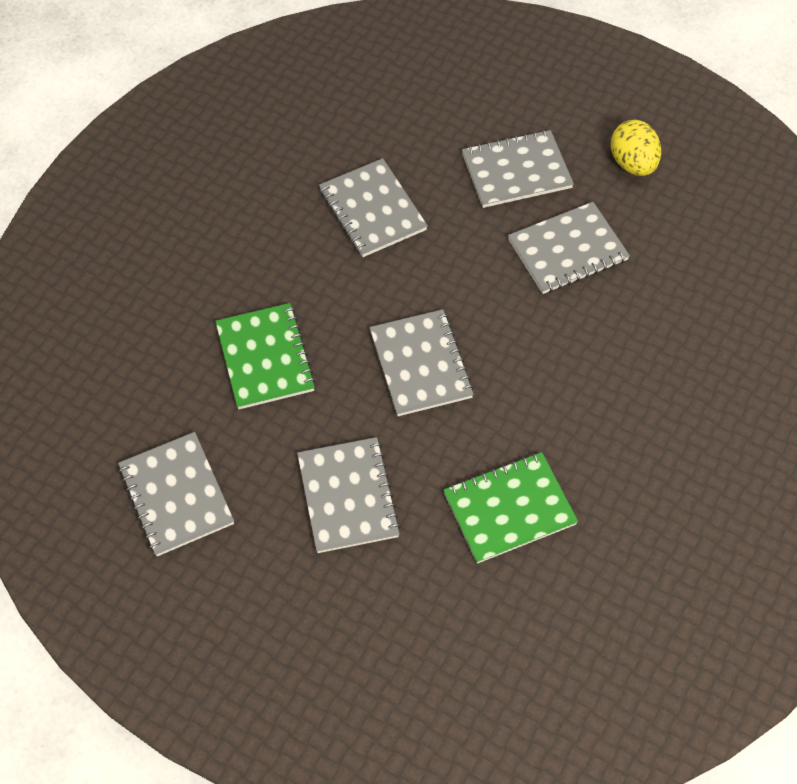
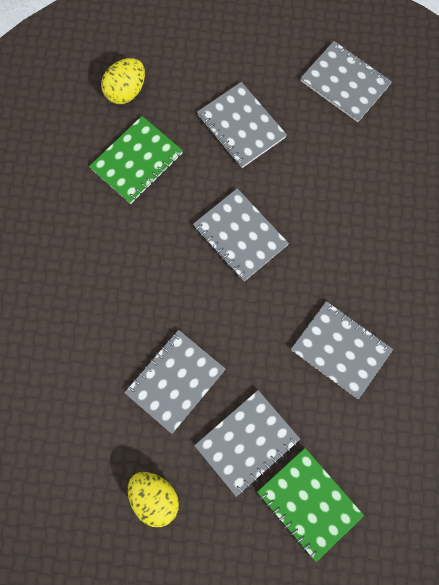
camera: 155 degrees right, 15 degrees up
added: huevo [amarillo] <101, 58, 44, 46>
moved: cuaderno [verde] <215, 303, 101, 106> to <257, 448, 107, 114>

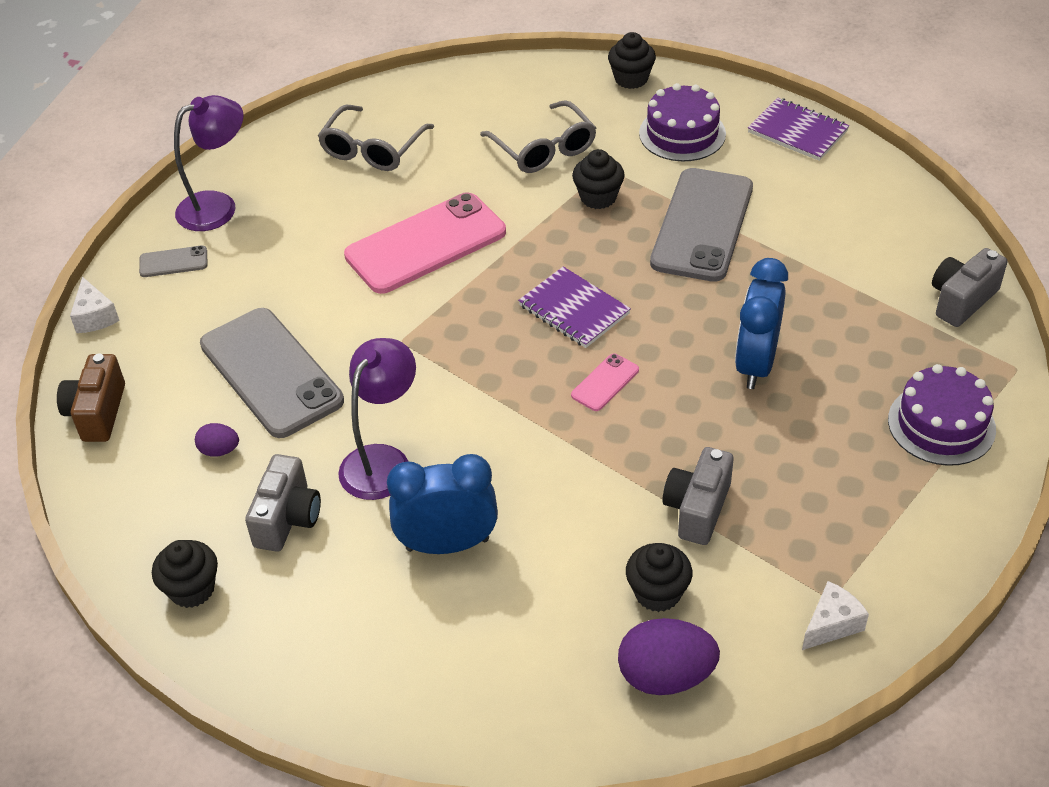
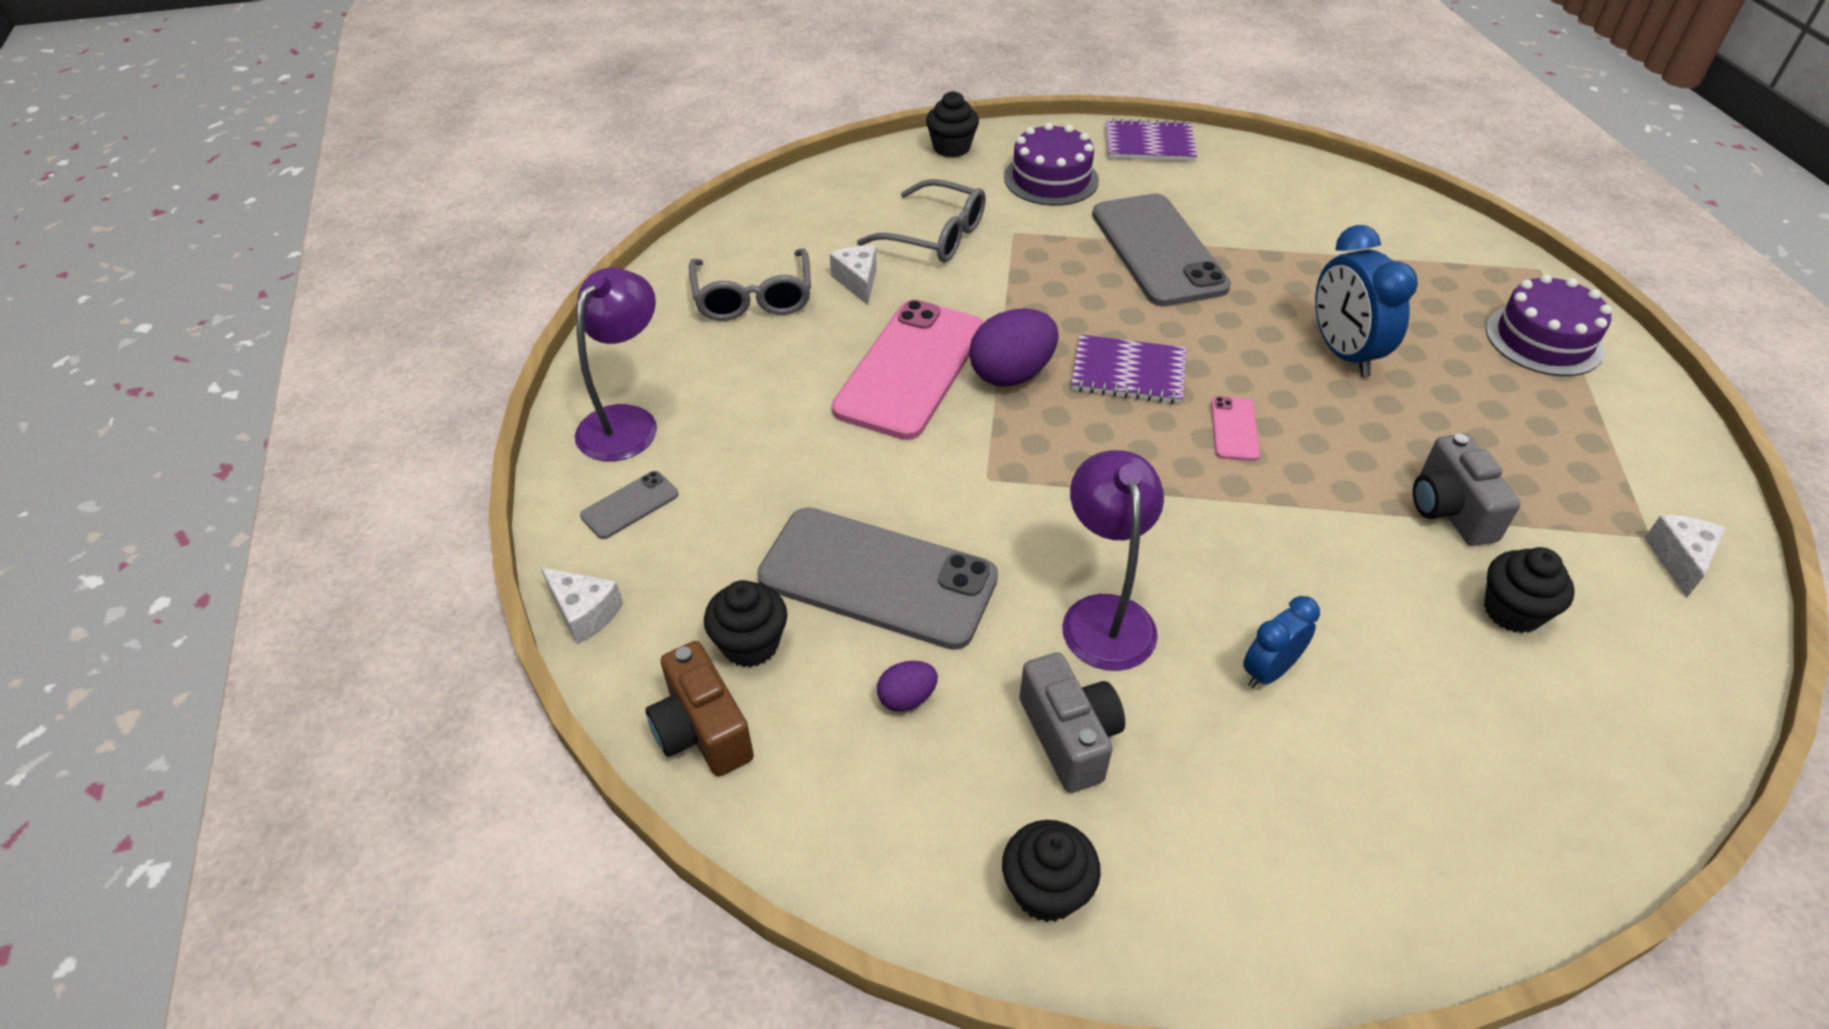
camera: 35 degrees left, 0 degrees up
removed: cámara [gris] <932, 248, 75, 79>
added: queso [blanco] <830, 245, 47, 60>
moved: magdalena [negro] <572, 149, 53, 60> to <704, 580, 83, 87>; huevo [morado] <618, 618, 102, 77> to <969, 308, 90, 79>
resized: despertador [azul] <387, 454, 111, 100> = <1243, 596, 77, 92> x0.58

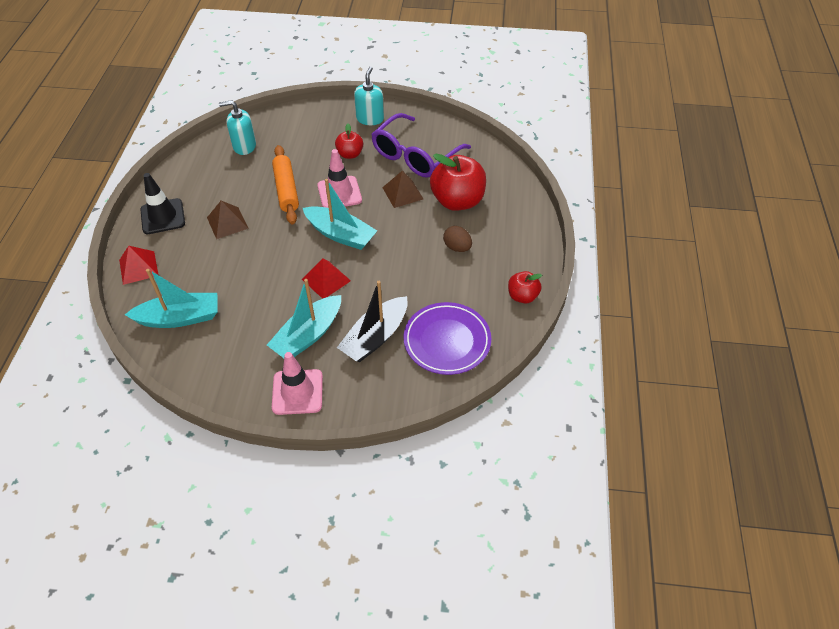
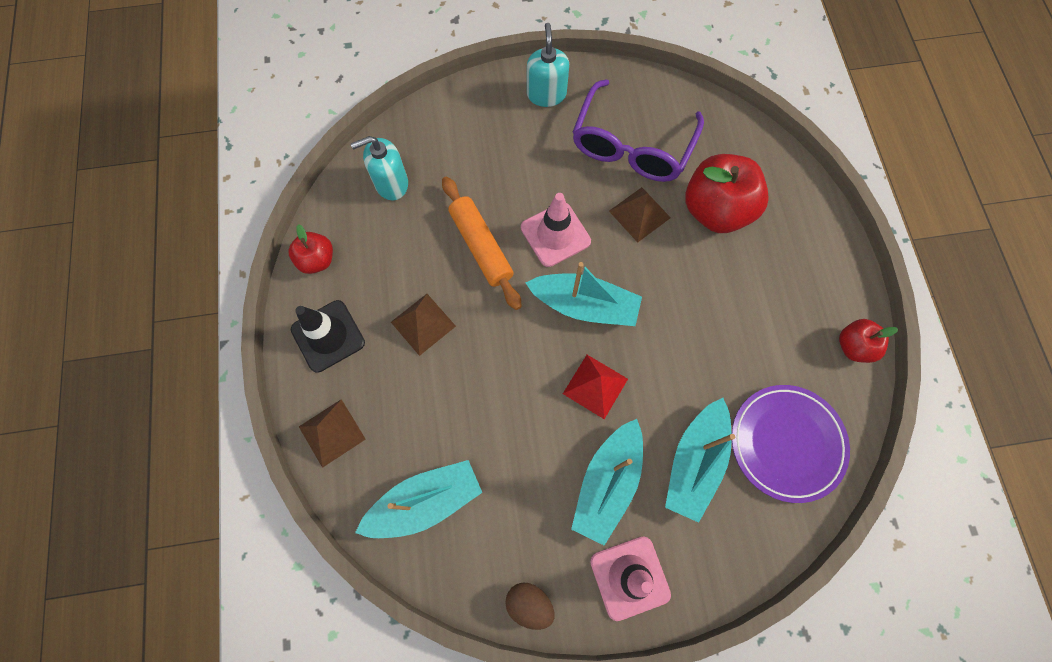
camera: 15 degrees left, 20 degrees up
moved: manzana [rojo] <335, 123, 28, 36> to <288, 224, 45, 50>; huevo [marrón] <443, 226, 29, 26> to <505, 583, 49, 47>
recoloured: pirámide [rojo] <119, 246, 39, 39> to pirámide [marrón] <299, 399, 66, 69>; barco [negro] <337, 281, 71, 81> to barco [turquesa] <665, 398, 70, 125>

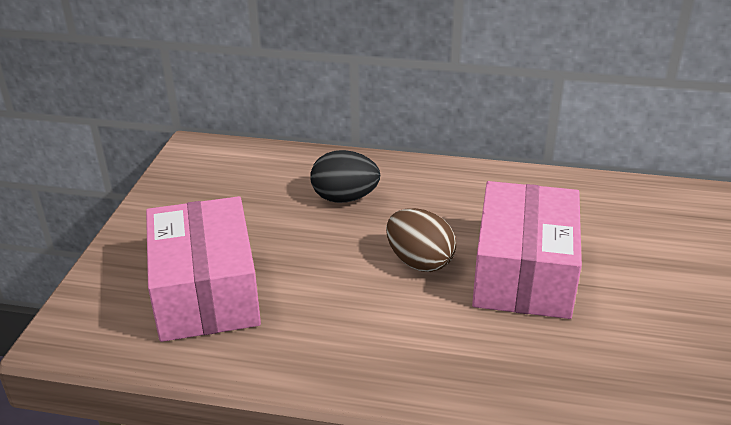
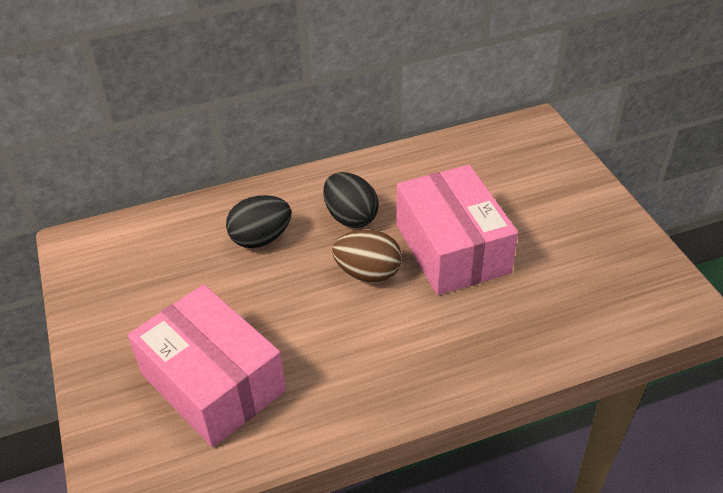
camera: 30 degrees left, 10 degrees up
added: huevo [negro] <323, 172, 56, 56>

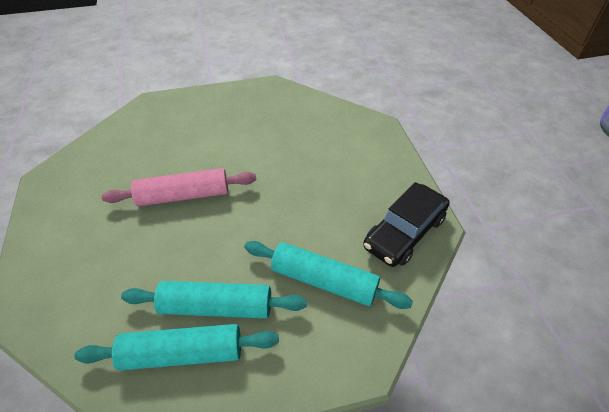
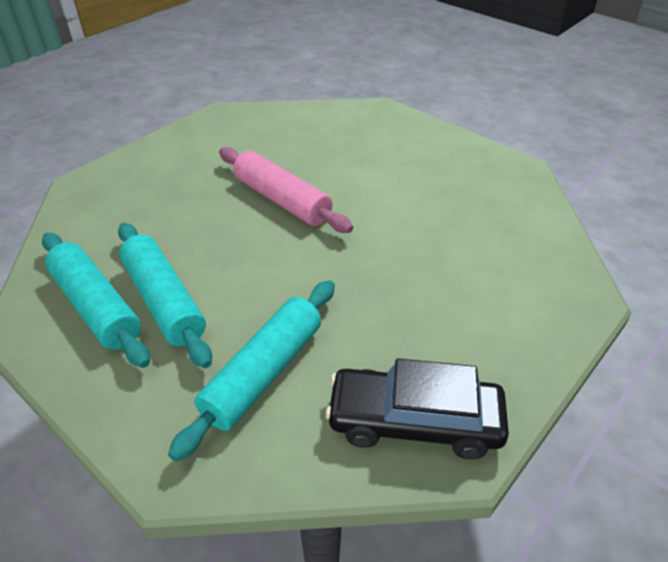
camera: 55 degrees right, 5 degrees down
turned: rodillo [turquesa] <244, 241, 169, 68> = <168, 280, 167, 182> 45 degrees clockwise

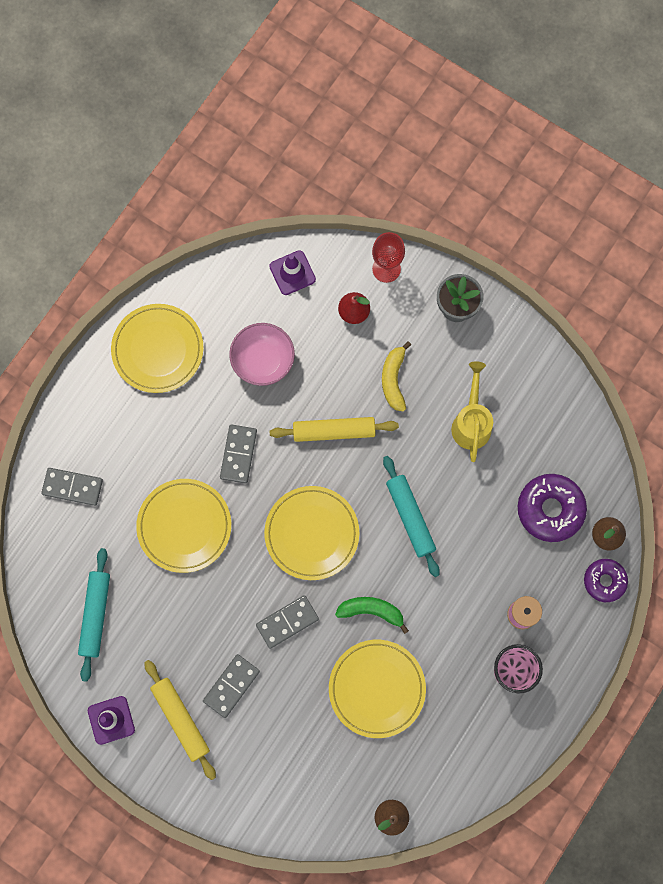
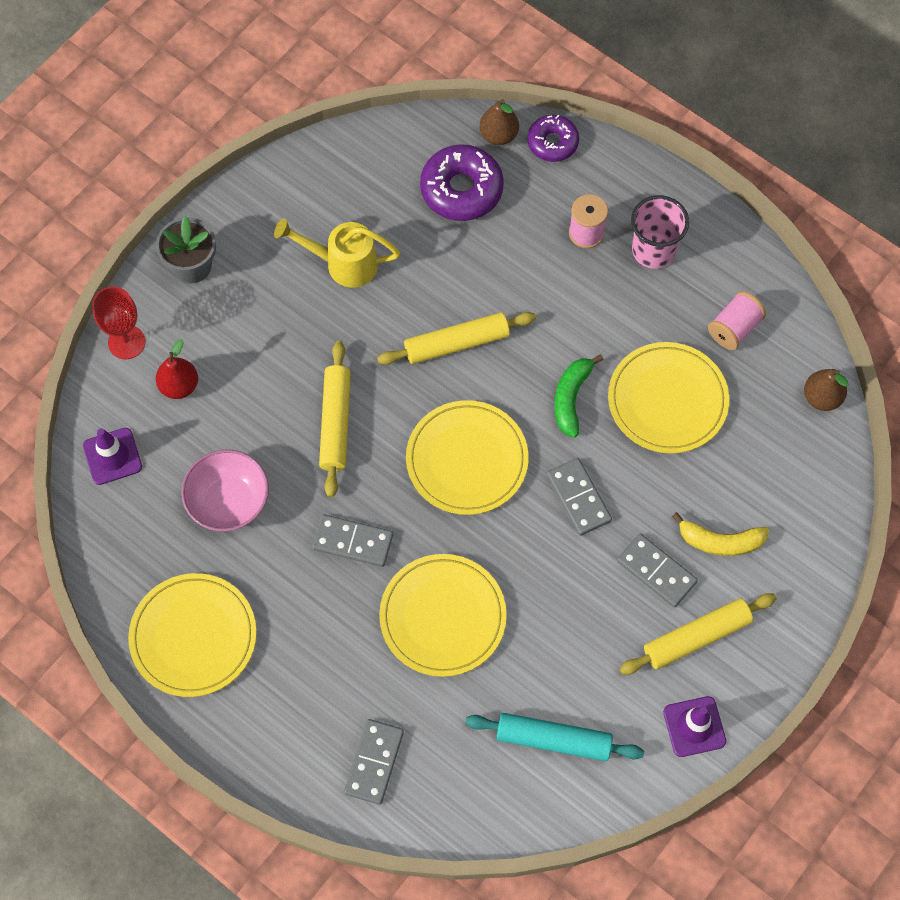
camera: 85 degrees left, 10 degrees down
added: carrete [rosa] <708, 291, 58, 59>
moved: plátano [amarillo] <382, 341, 29, 71> to <672, 512, 97, 44>
recoloured: rodillo [turquesa] <383, 456, 57, 121> to rodillo [amarillo] <377, 312, 159, 53>

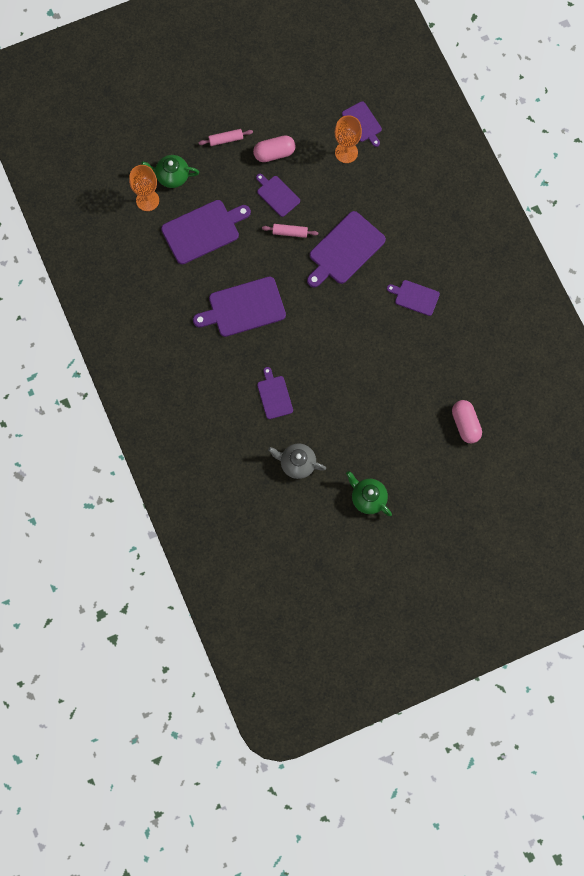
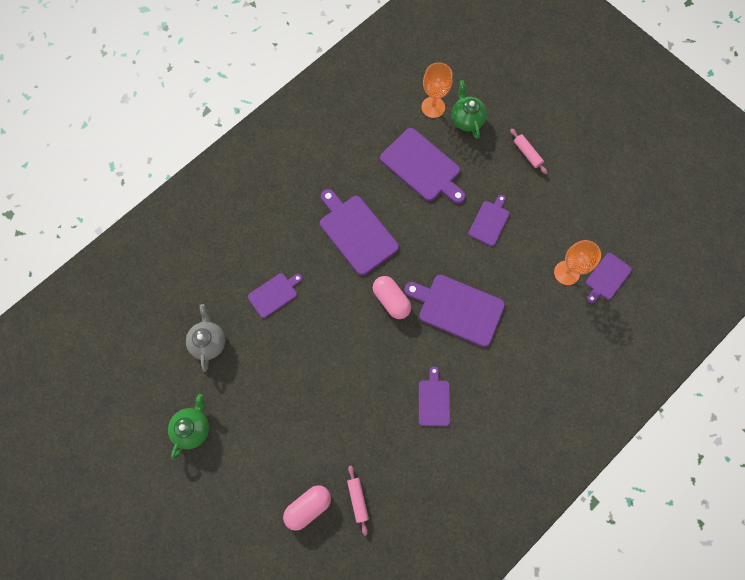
camera: 70 degrees right, 0 degrees up
moved: rodillo [rosa] <262, 224, 56, 14> to <347, 465, 22, 71>; cápsula [rosa] <253, 135, 43, 27> to <373, 276, 38, 43>

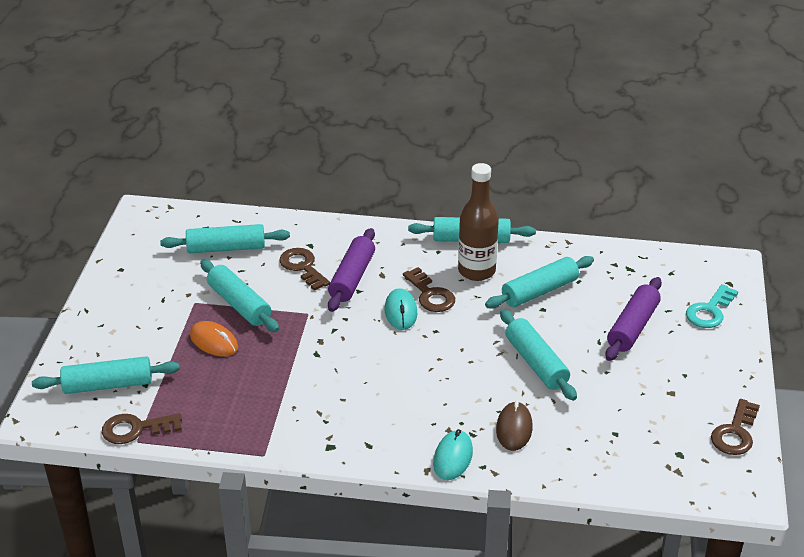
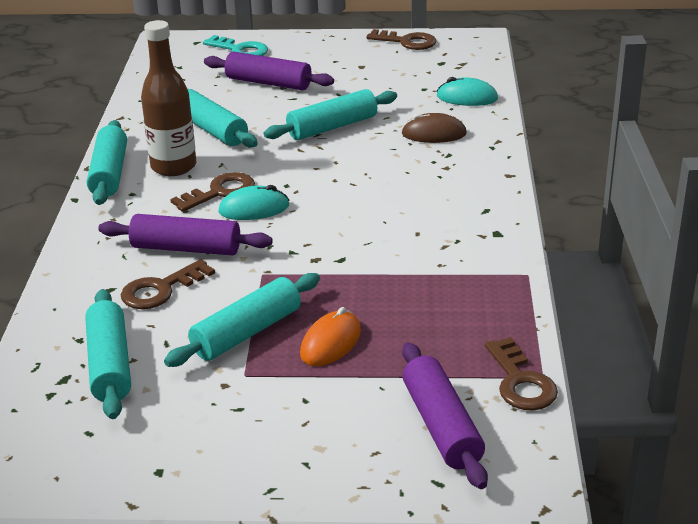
camera: 95 degrees left, 5 degrees down
moved: ratón [turquesa] <433, 429, 40, 51> to <437, 77, 61, 29>
recoloured: rodillo [turquesa] <32, 356, 148, 38> to rodillo [morado] <402, 342, 86, 147>

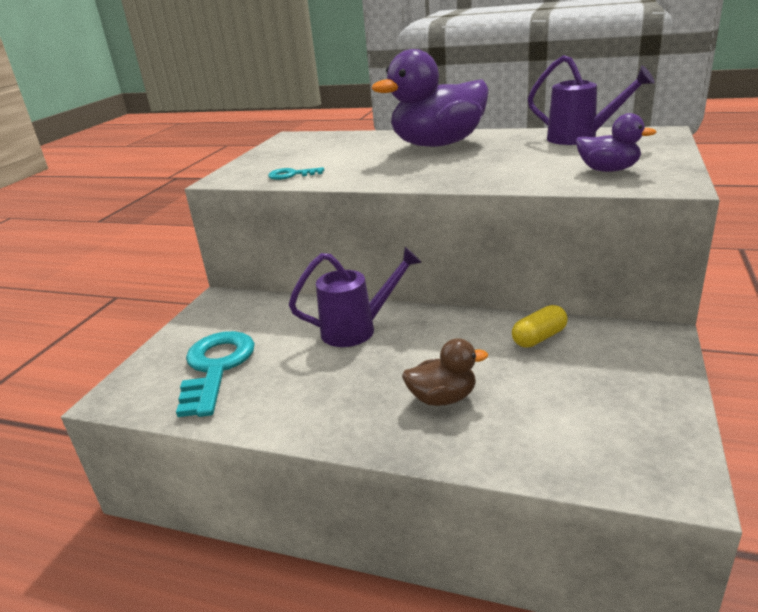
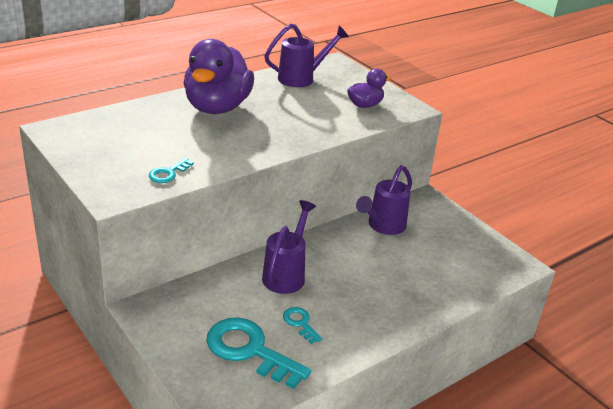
camera: 60 degrees left, 5 degrees up
removed: pato [marrón] <402, 338, 86, 68>
added: llave [turquesa] <283, 307, 39, 37>
replaced: cápsula [amarillo] <512, 305, 56, 43> to regadera [morado] <356, 165, 56, 70>

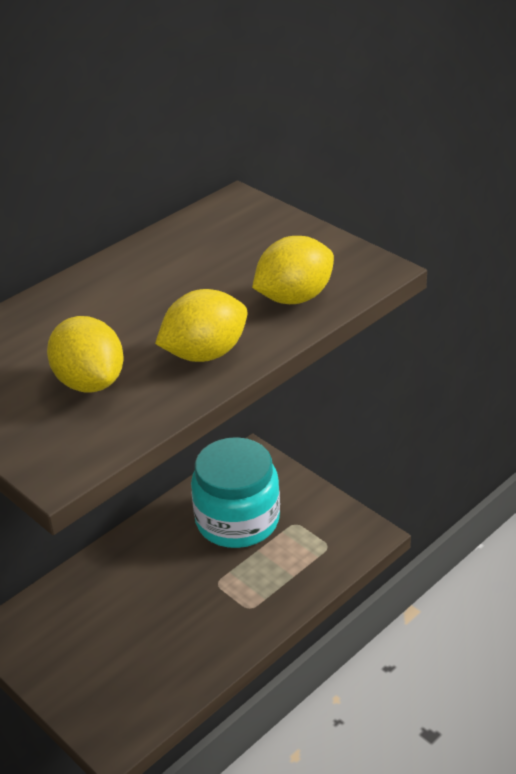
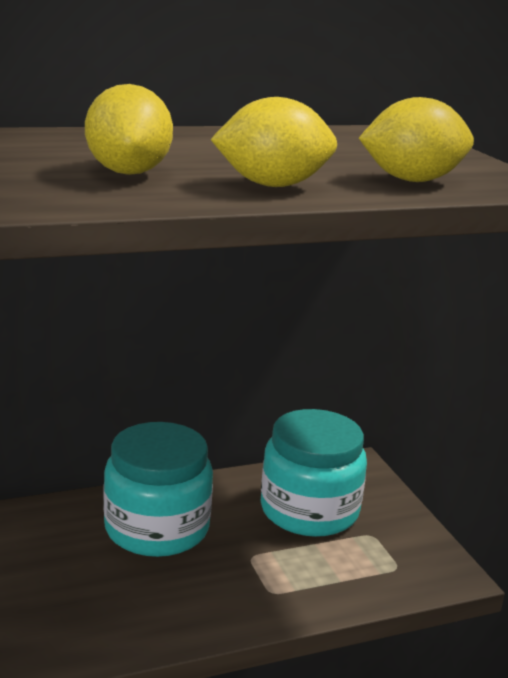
camera: 20 degrees right, 15 degrees down
added: tarro [turquesa] <103, 422, 110, 135>

